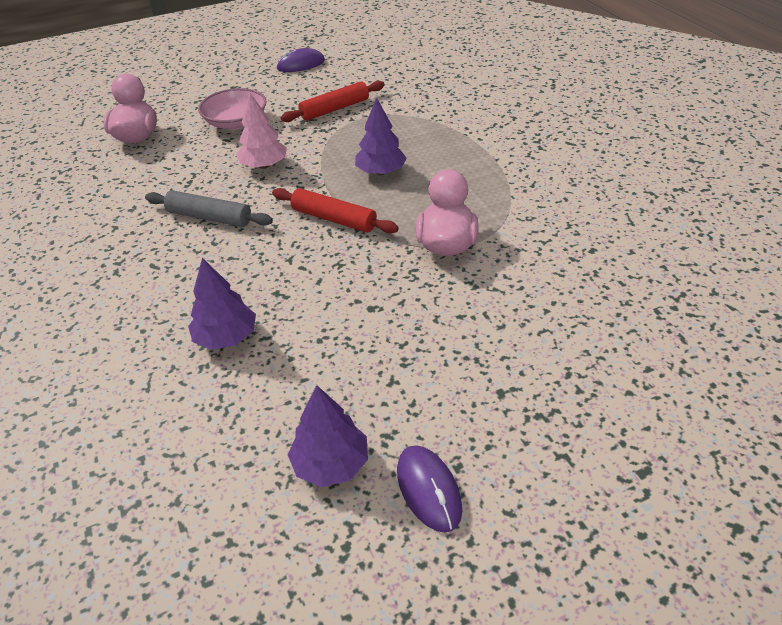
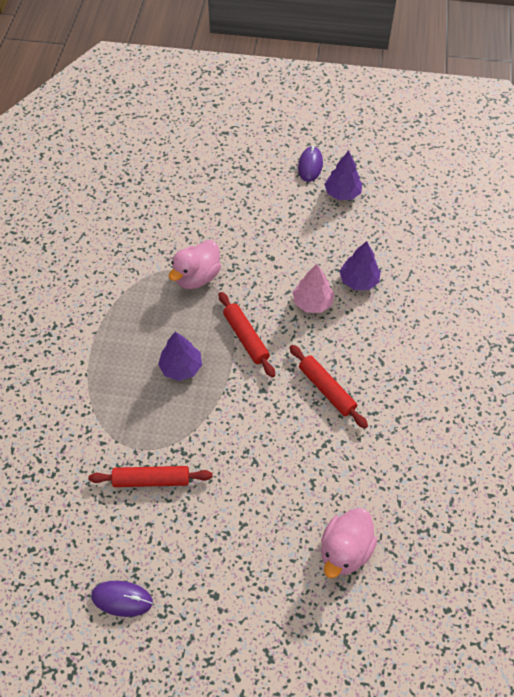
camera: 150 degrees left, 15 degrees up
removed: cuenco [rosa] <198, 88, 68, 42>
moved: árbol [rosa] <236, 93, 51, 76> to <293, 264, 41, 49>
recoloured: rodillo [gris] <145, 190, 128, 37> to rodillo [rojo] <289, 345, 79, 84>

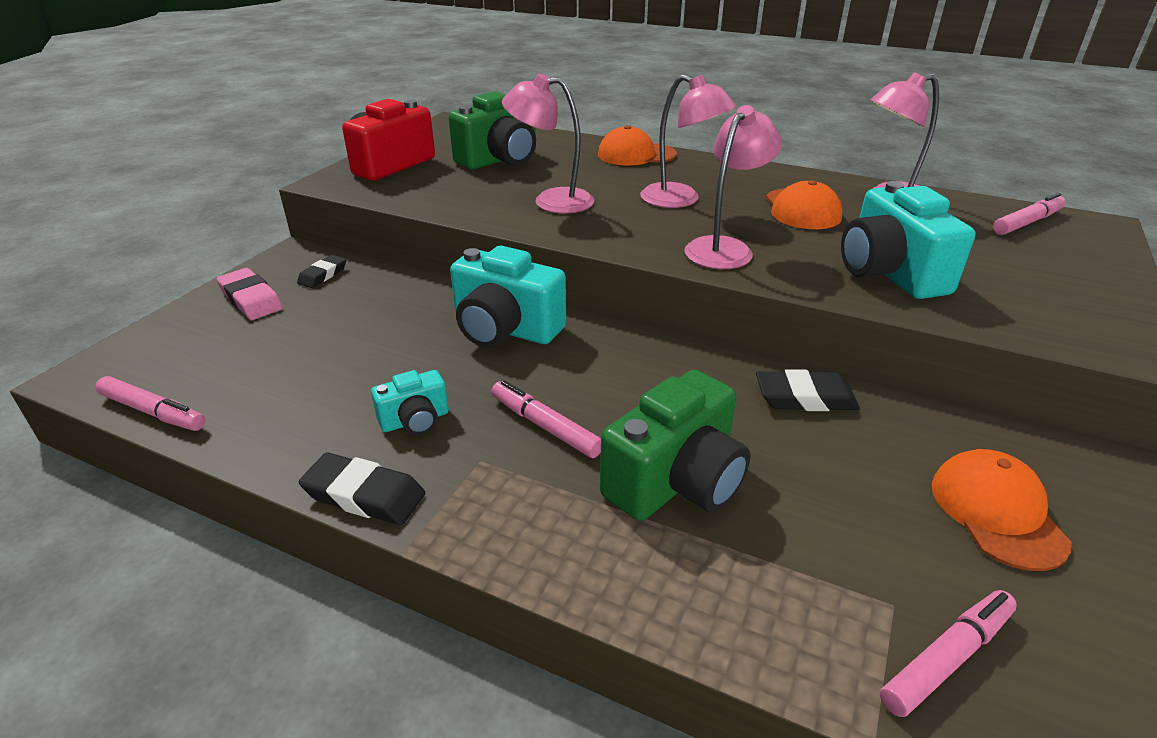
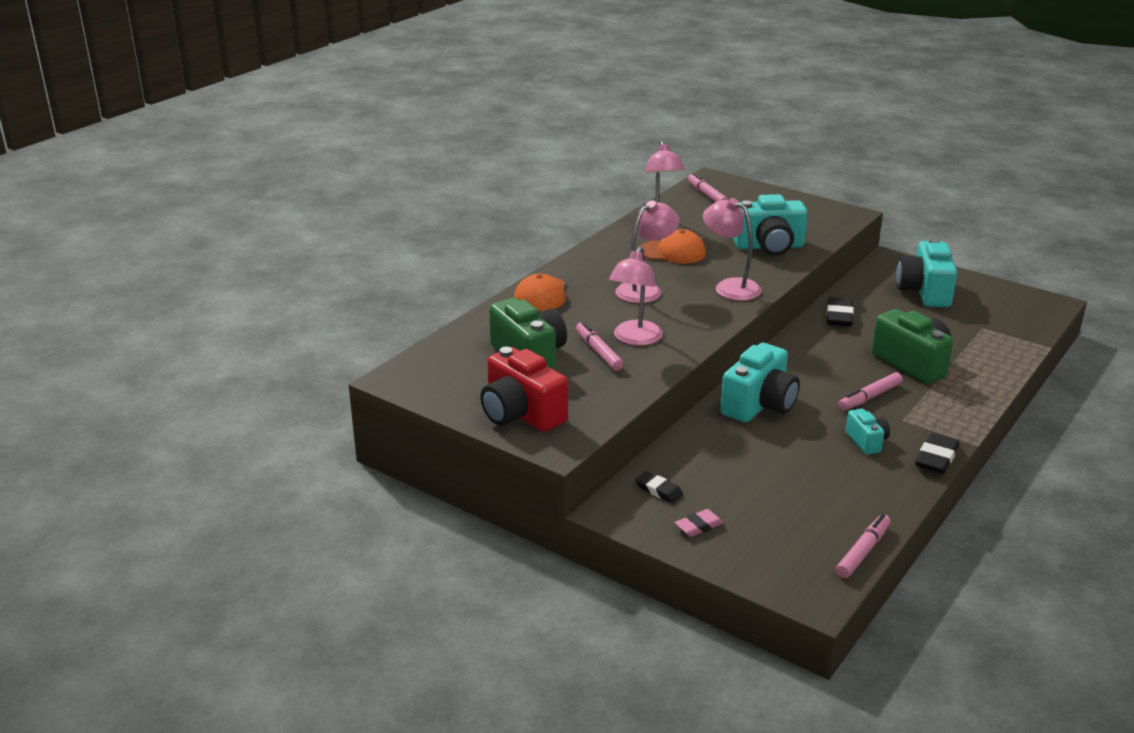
camera: 80 degrees left, 5 degrees down
moved: rotulador [rosa] <880, 590, 137, 127> to <576, 321, 48, 50>
replaced: gorra [naranja] <932, 449, 140, 122> to cámara [turquesa] <896, 238, 61, 69>
resized: goma de borrar [rosa] <217, 268, 66, 52> = <674, 509, 50, 28> x0.66

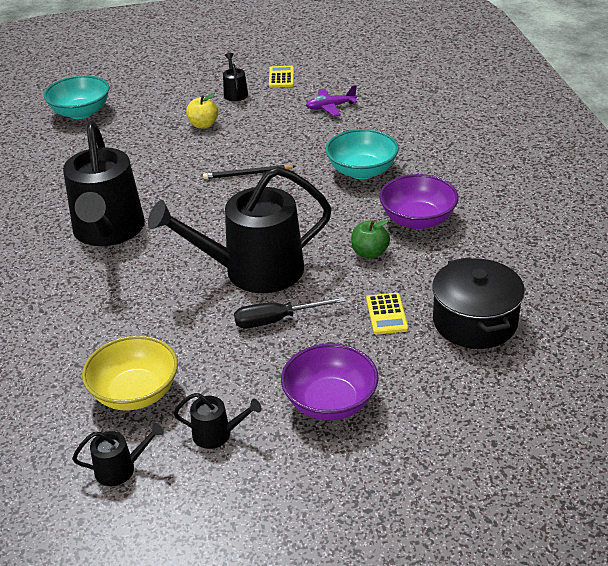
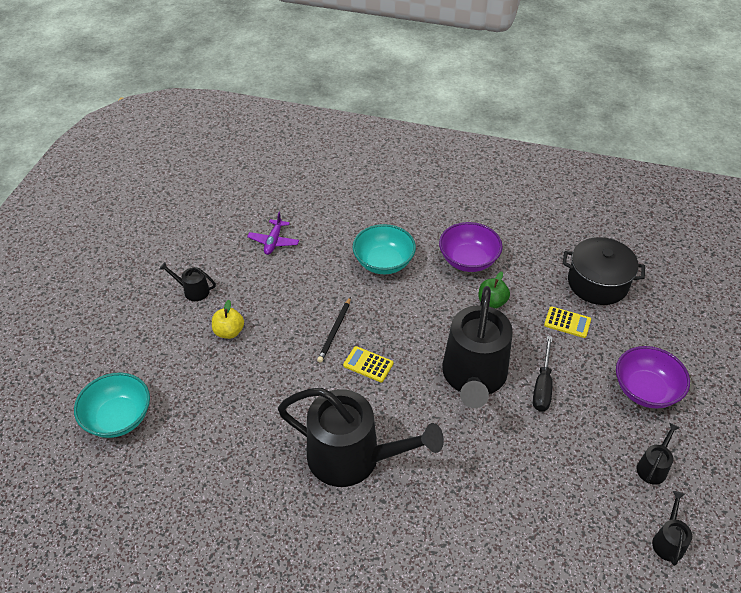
camera: 65 degrees left, 10 degrees up
removed: cuenco [amarillo] <82, 336, 96, 75>
moved: calculadora [amarillo] <269, 66, 25, 22> to <343, 346, 51, 36>

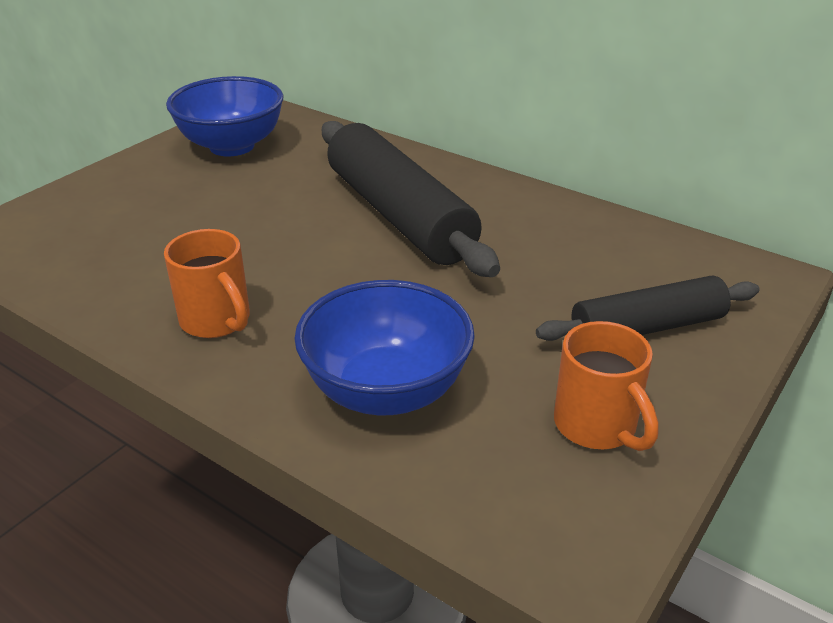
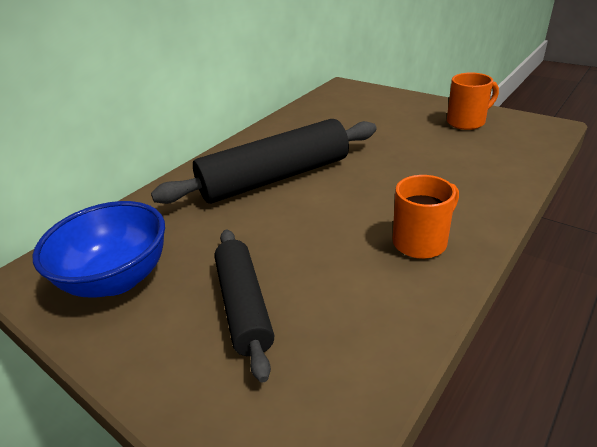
camera: 85 degrees left, 0 degrees up
removed: cuenco [azul] <295, 280, 180, 135>
moved: rodillo [negro] <536, 275, 223, 66> to <214, 230, 60, 153>

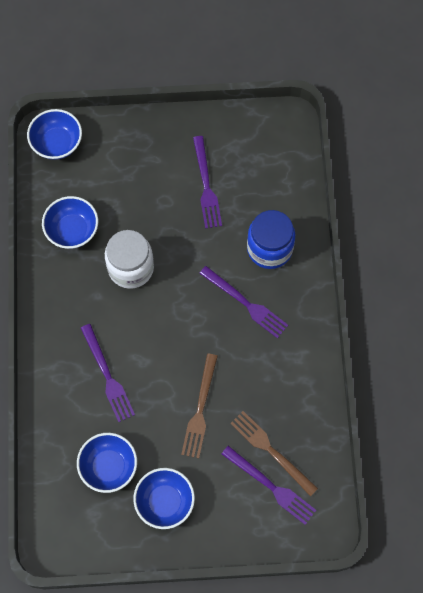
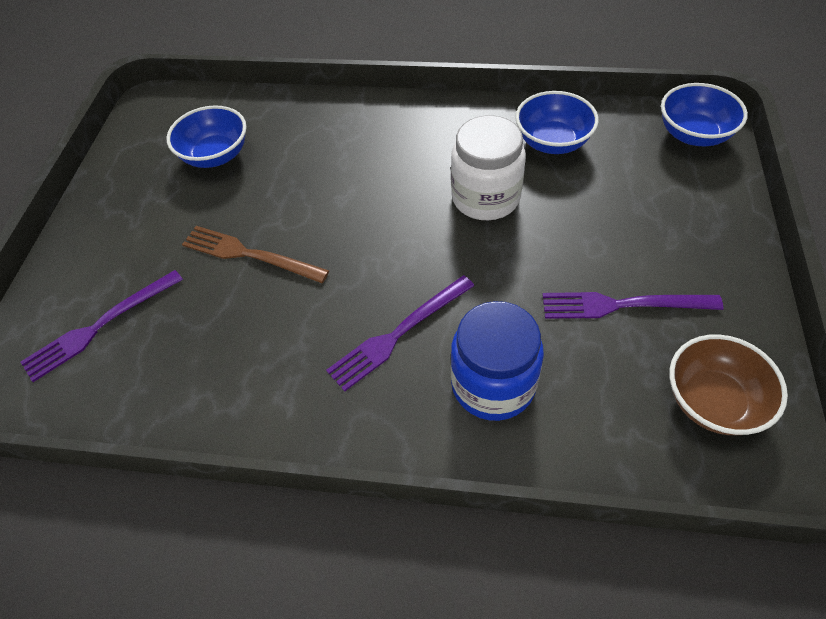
camera: 105 degrees right, 15 degrees down
removed: tenedor [morado] <81, 324, 54, 98>; cuenco [azul] <133, 468, 62, 61>; tenedor [marrón] <230, 411, 88, 85>
added: cuenco [marrón] <670, 334, 118, 101>

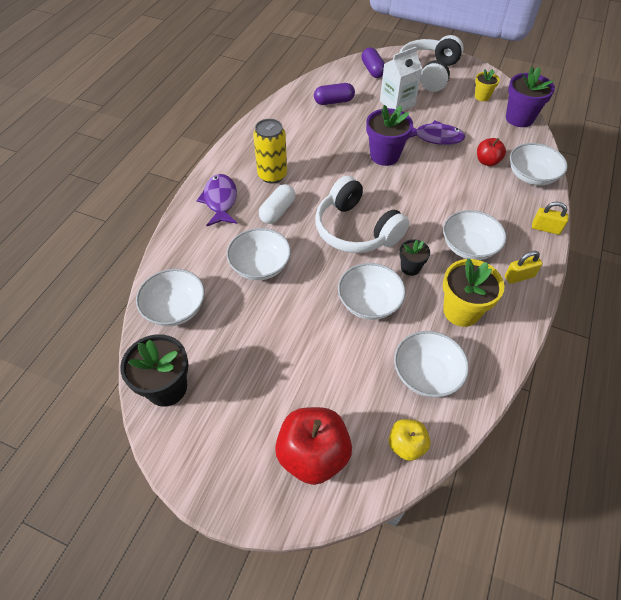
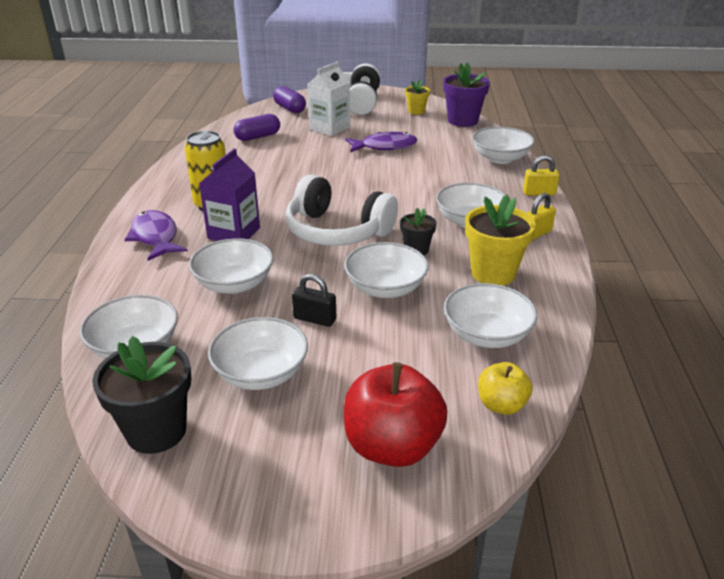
camera: 20 degrees left, 20 degrees down
removed: maceta [morado] <366, 105, 47, 61>; manzana [rojo] <477, 138, 29, 28>
added: cuenco [blanco] <208, 317, 100, 73>; candado [negro] <292, 274, 44, 53>
replaced: cápsula [blanco] <259, 184, 37, 40> to cartón de leche [morado] <199, 148, 61, 93>

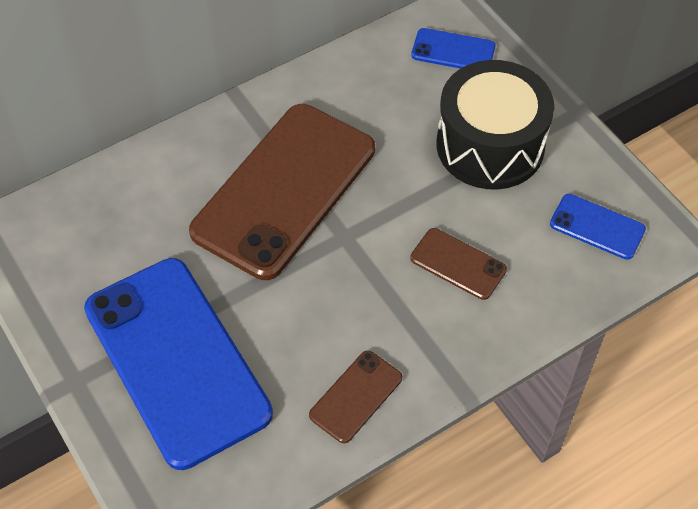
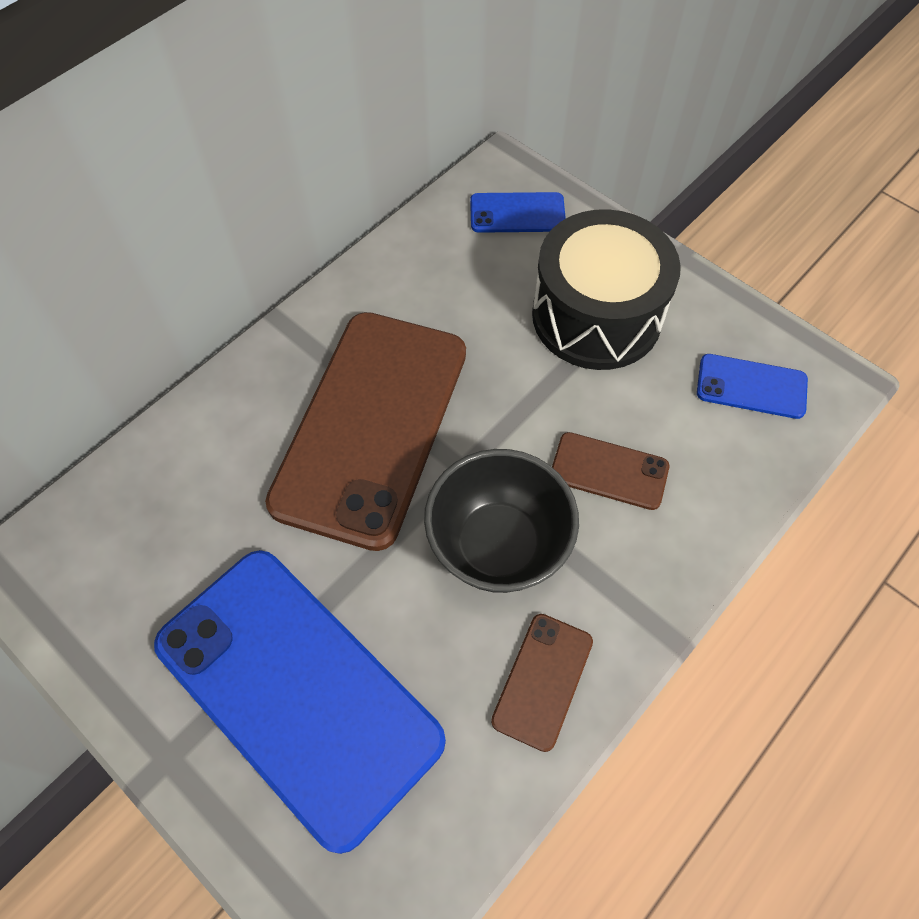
camera: 15 degrees left, 5 degrees up
added: cuenco [negro] <424, 449, 155, 144>

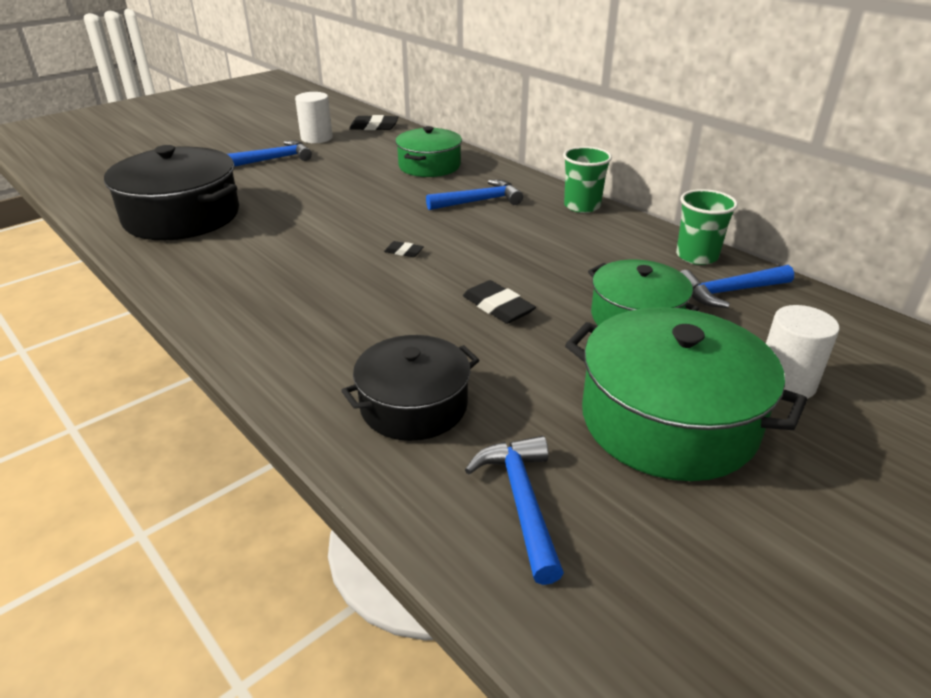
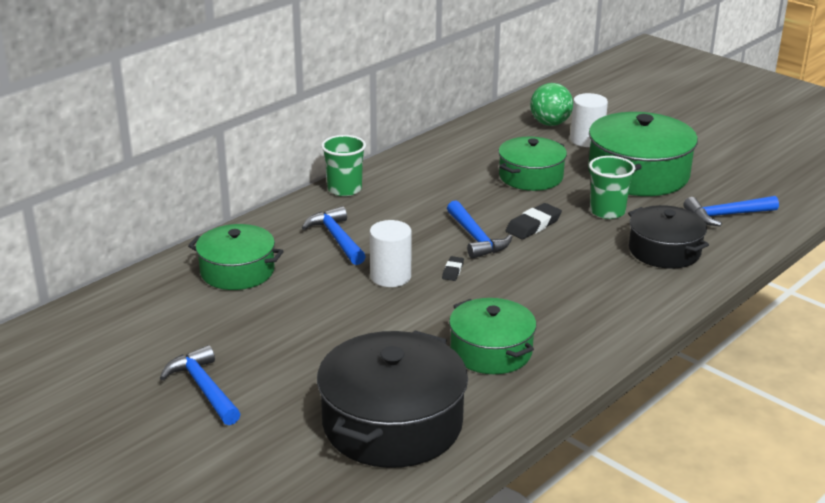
camera: 95 degrees left, 5 degrees down
removed: goma de borrar [negro] <349, 115, 49, 15>
added: olla [verde] <449, 298, 87, 76>; pelota [verde] <530, 83, 43, 43>
moved: cilindro [blanco] <295, 92, 38, 51> to <370, 220, 42, 67>; martillo [azul] <680, 265, 114, 43> to <447, 201, 65, 58>; vaso [verde] <676, 189, 62, 76> to <589, 156, 46, 63>

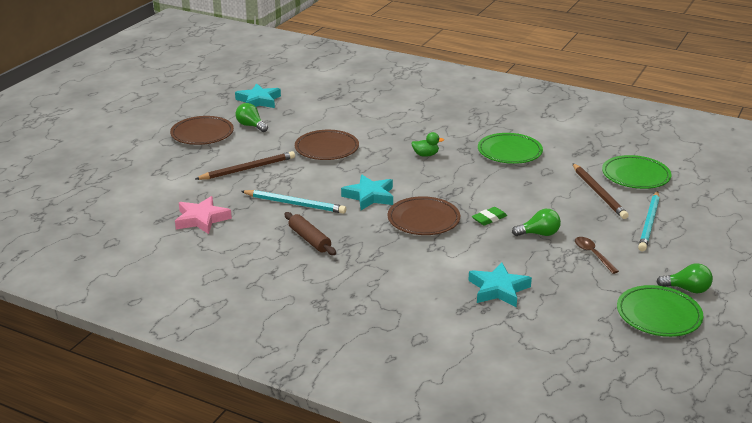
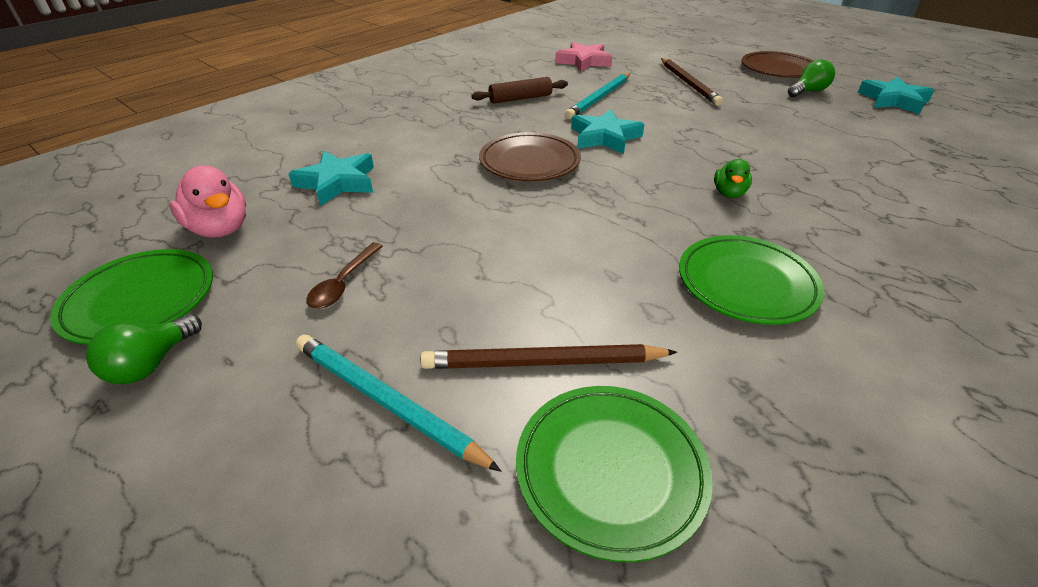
camera: 105 degrees right, 10 degrees up
removed: plato [marrón] <295, 130, 64, 30>; goma de borrar [verde] <472, 207, 35, 19>; bombilla [verde] <512, 209, 49, 27>
added: pato [rosa] <170, 165, 76, 73>
turned: cuchara [marrón] <575, 237, 44, 37> = <306, 243, 77, 65> 120 degrees clockwise

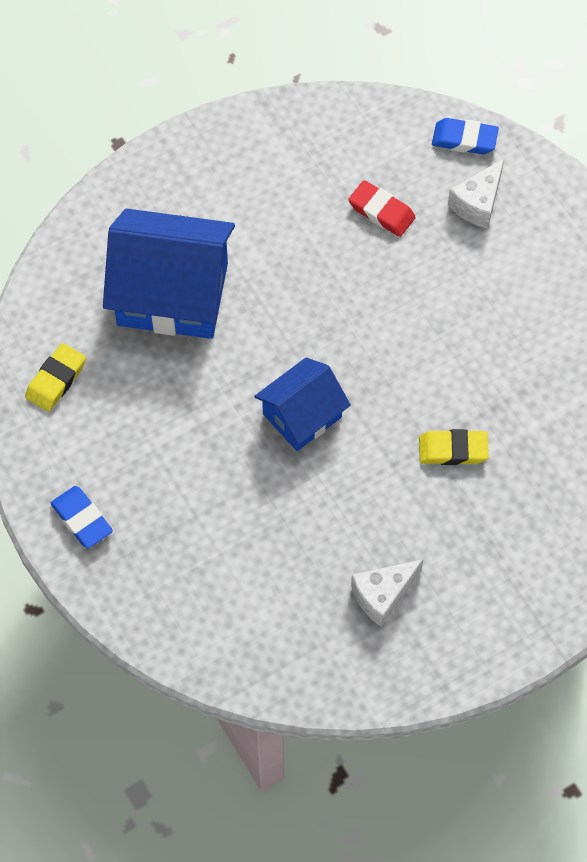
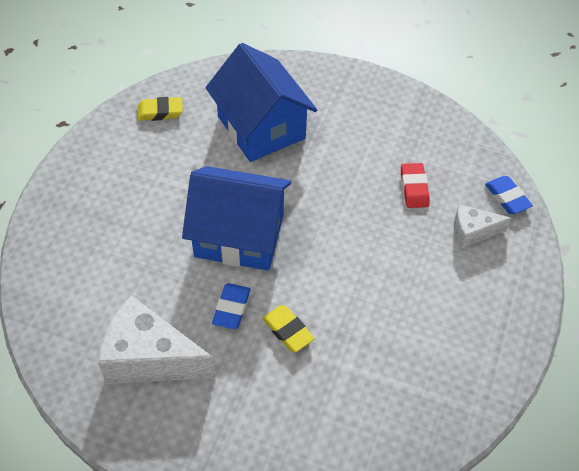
camera: 50 degrees right, 10 degrees down
moved: goma de borrar [azul] <51, 486, 62, 63> to <212, 283, 39, 46>
resized: queso [blanco] <351, 559, 72, 68> = <98, 295, 118, 89> x1.83; casa [azul] <254, 357, 97, 94> = <182, 166, 109, 105> x1.69

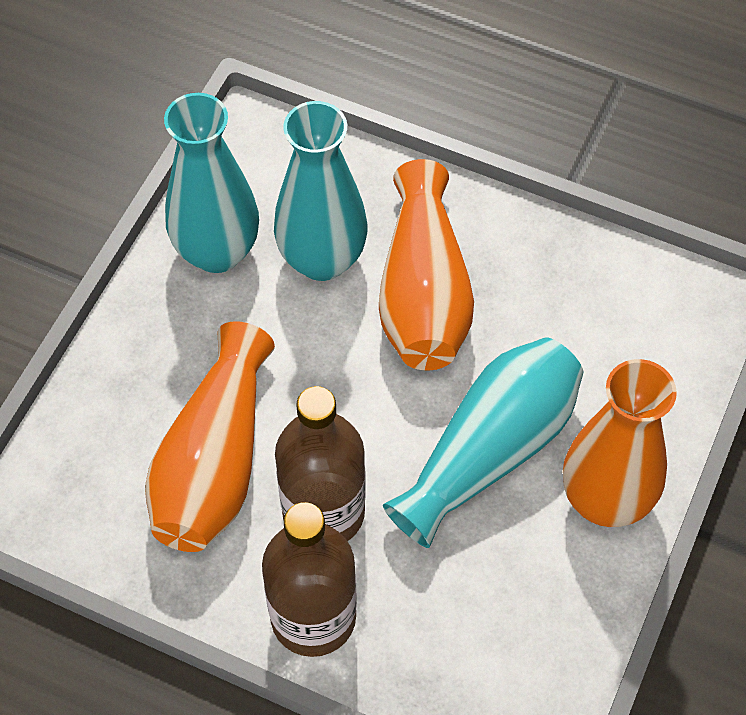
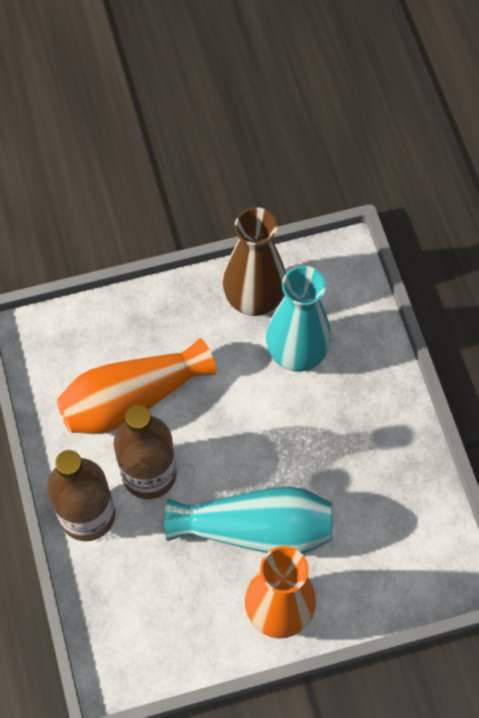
camera: 50 degrees right, 5 degrees up
removed: florero [naranja] <379, 159, 95, 211>
recoloured: florero [turquesa] <164, 93, 95, 180> to florero [marrón] <223, 207, 62, 109>

